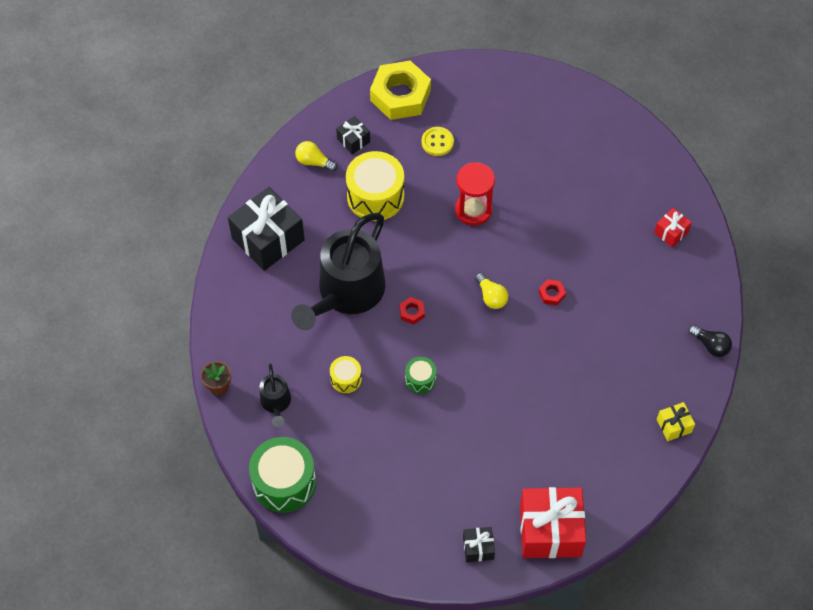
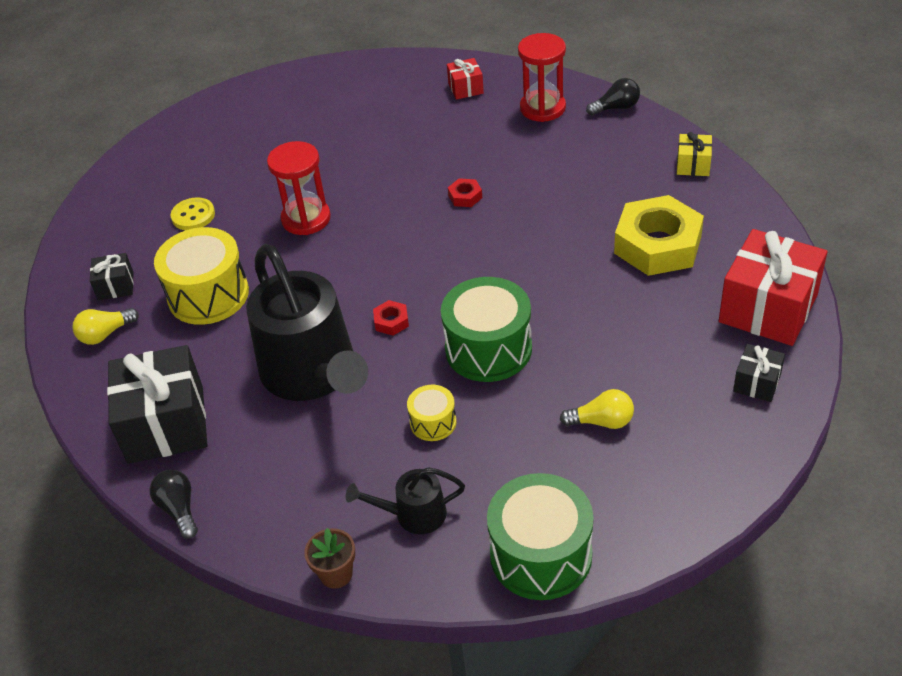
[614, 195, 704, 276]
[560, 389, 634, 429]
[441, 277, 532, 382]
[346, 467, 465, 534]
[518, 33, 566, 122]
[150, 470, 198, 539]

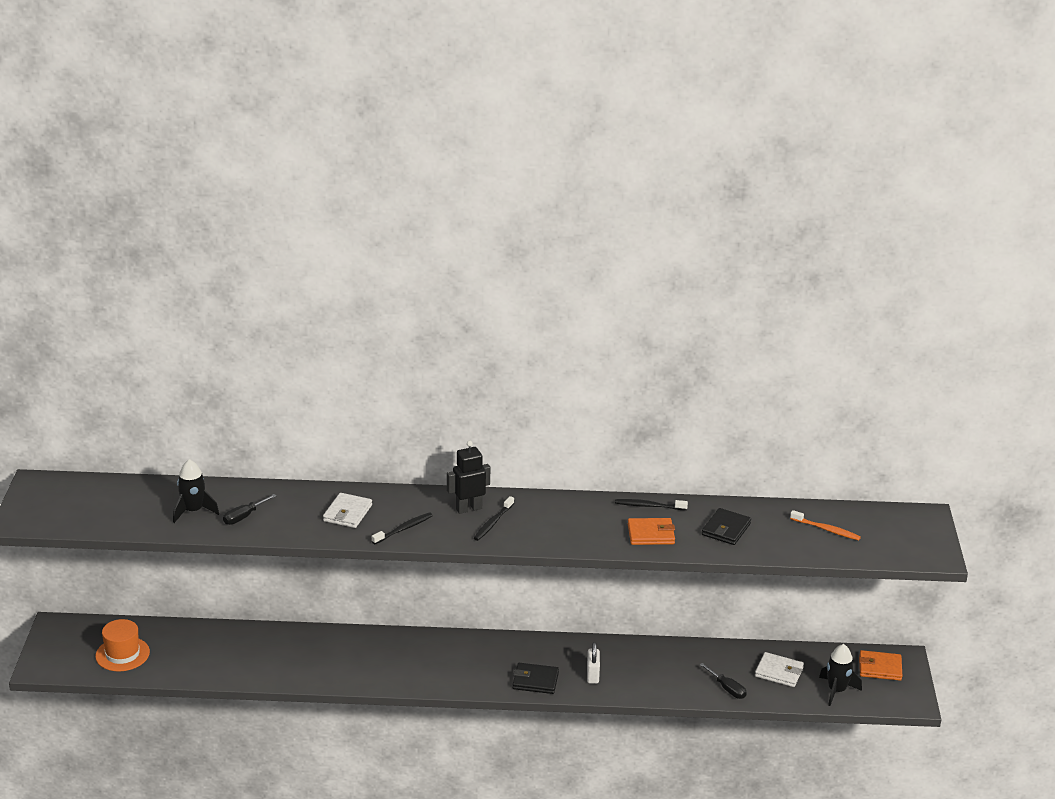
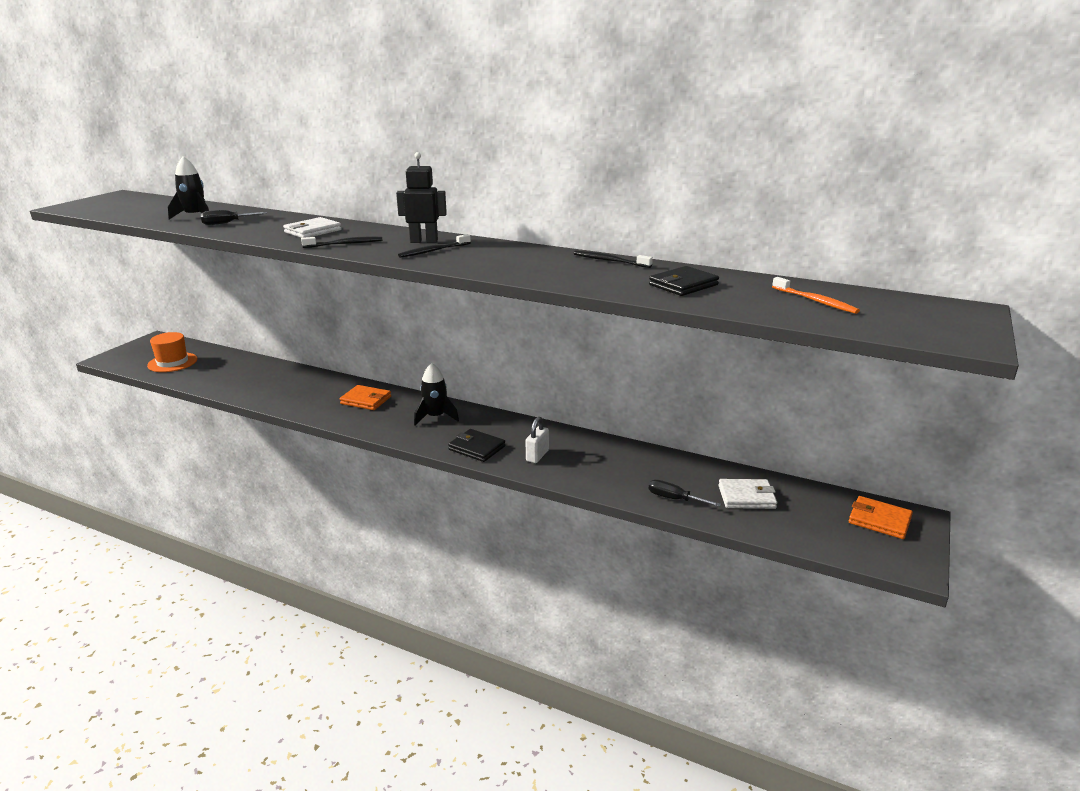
[340, 385, 391, 410]
[414, 363, 459, 425]
[718, 479, 777, 509]
[649, 480, 721, 507]

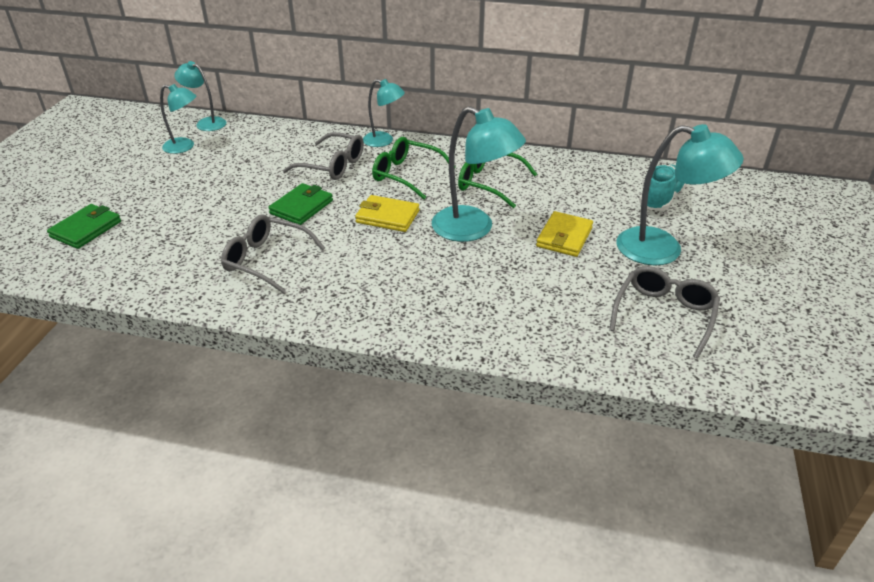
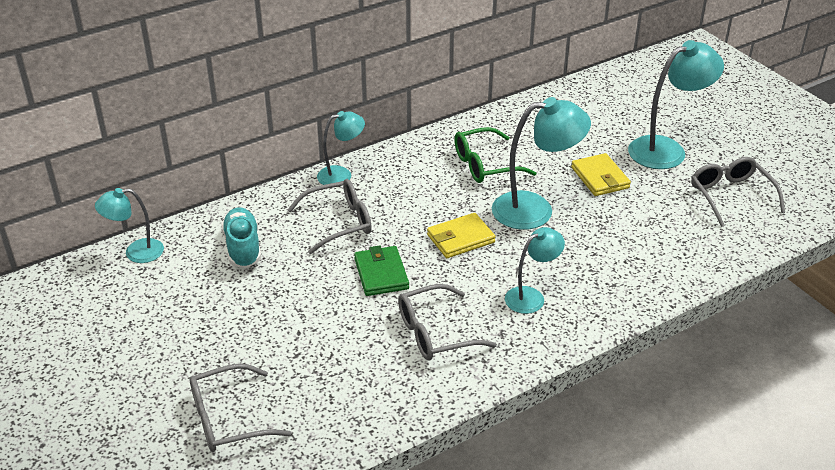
[505, 227, 565, 314]
[372, 137, 456, 199] (first image)
[221, 207, 261, 268]
[190, 363, 291, 452]

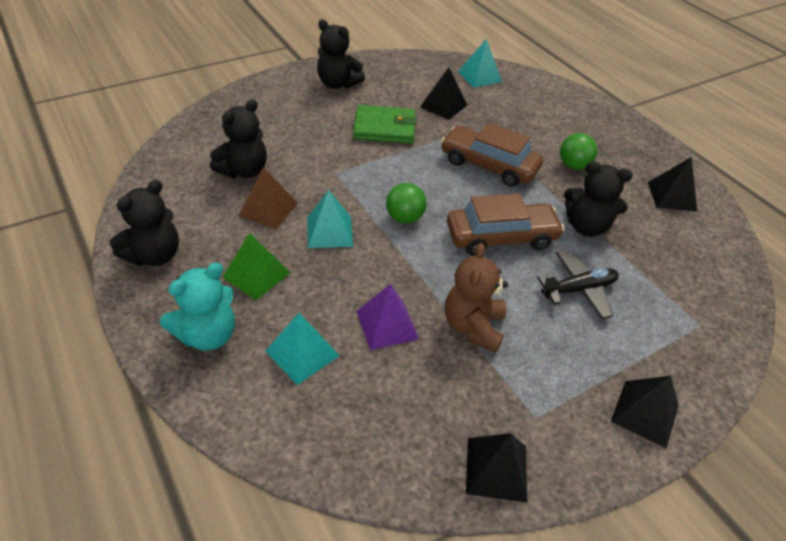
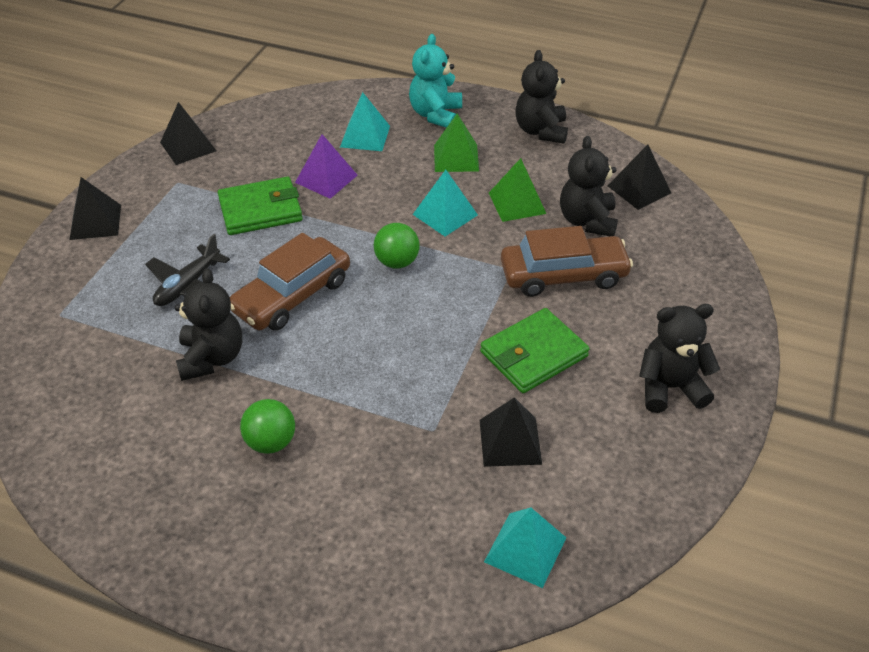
[501, 226, 633, 297]
[607, 145, 671, 210]
[175, 268, 242, 381]
[489, 158, 546, 222]
[218, 176, 303, 235]

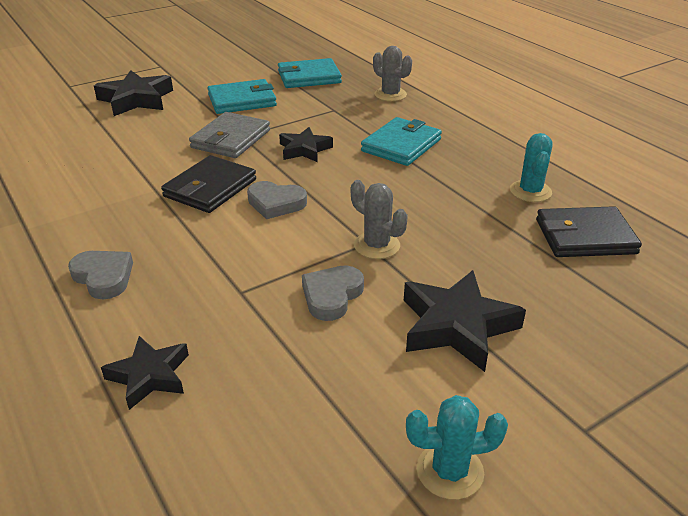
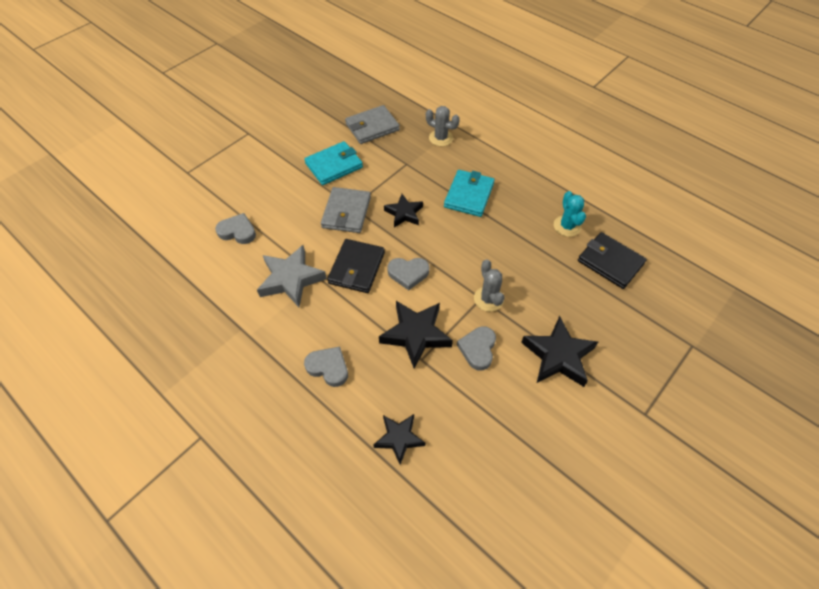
[345, 105, 400, 144]
[379, 301, 453, 368]
[474, 260, 504, 312]
[578, 232, 647, 289]
[406, 395, 508, 500] (first image)
[215, 213, 256, 244]
[257, 245, 327, 307]

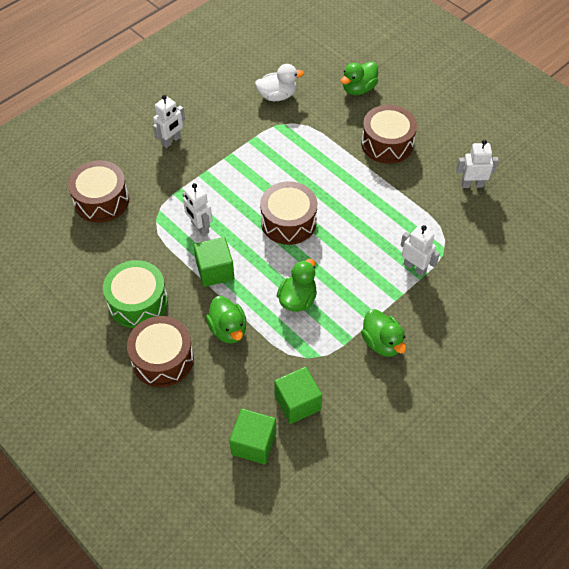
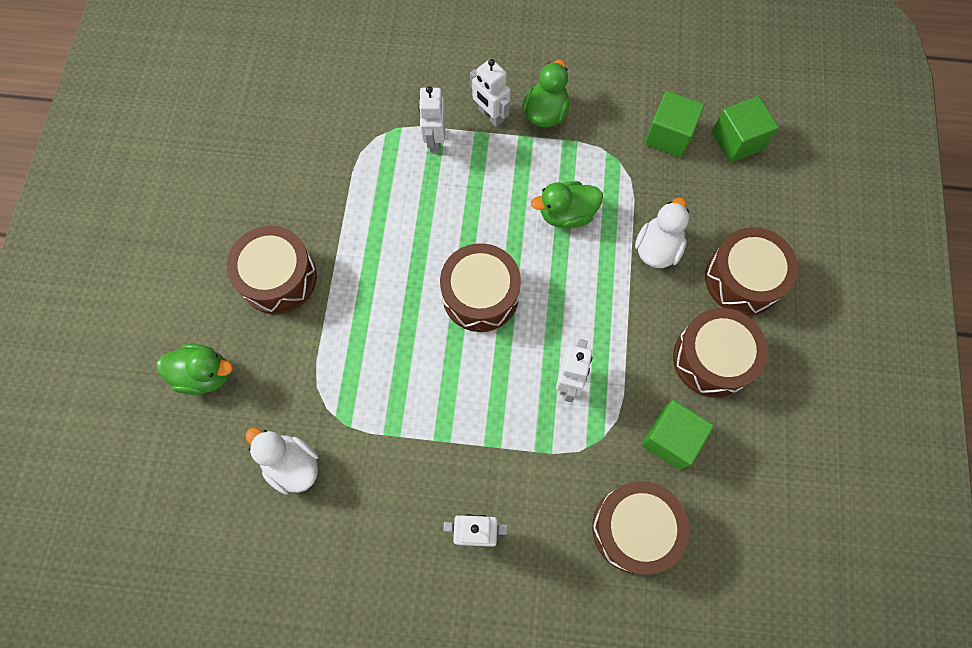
[470, 59, 510, 127]
[641, 400, 714, 470]
[673, 308, 768, 398]
[635, 197, 689, 268]

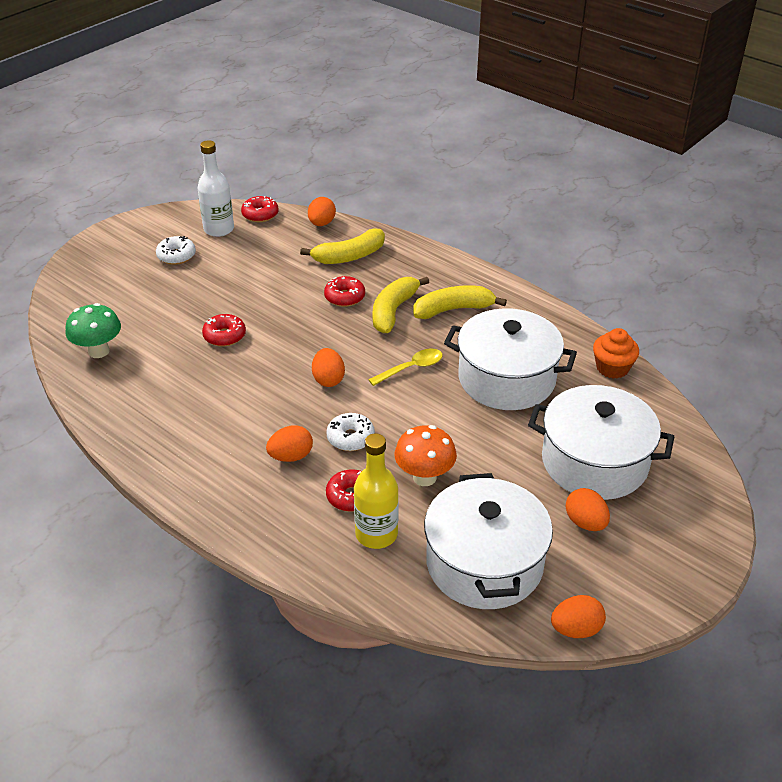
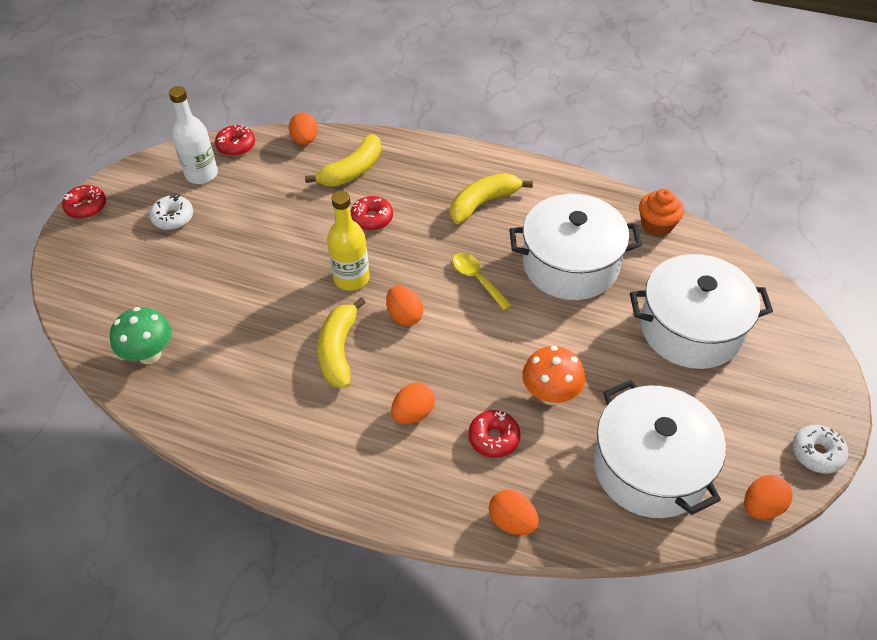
[318, 297, 366, 388]
[62, 185, 106, 219]
[453, 253, 512, 311]
[792, 425, 848, 474]
[327, 191, 370, 291]
[489, 490, 539, 535]

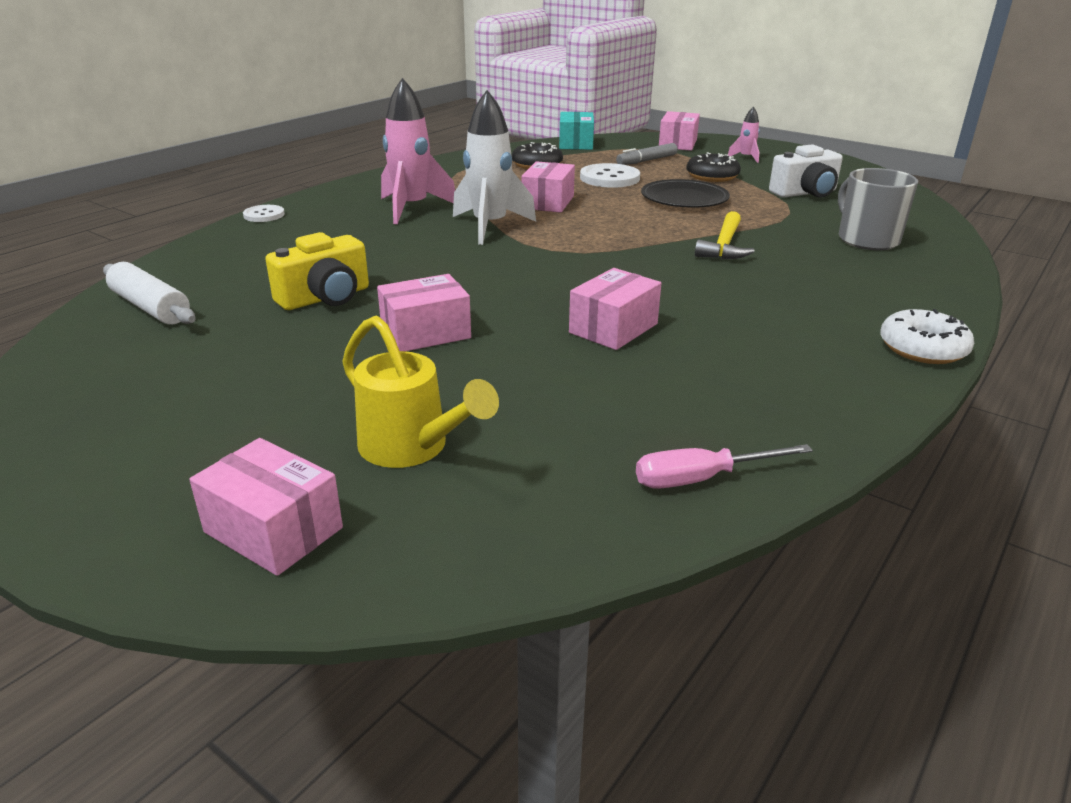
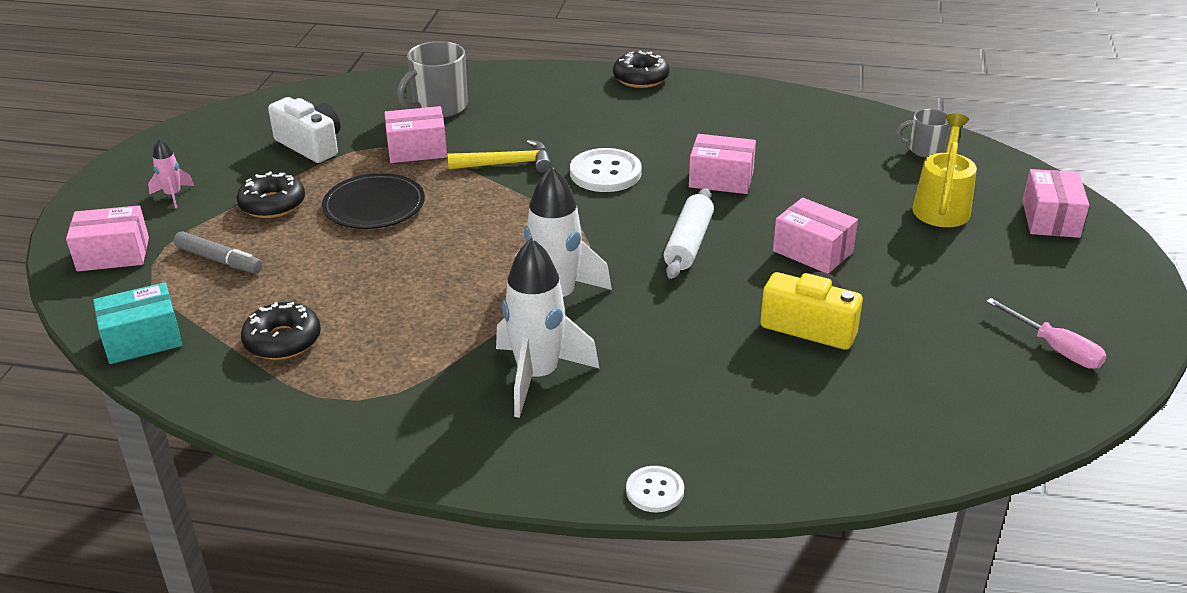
[496, 238, 600, 418]
[384, 106, 447, 163]
[570, 148, 642, 192]
[664, 188, 714, 279]
[613, 50, 670, 88]
[986, 298, 1106, 369]
[896, 109, 950, 158]

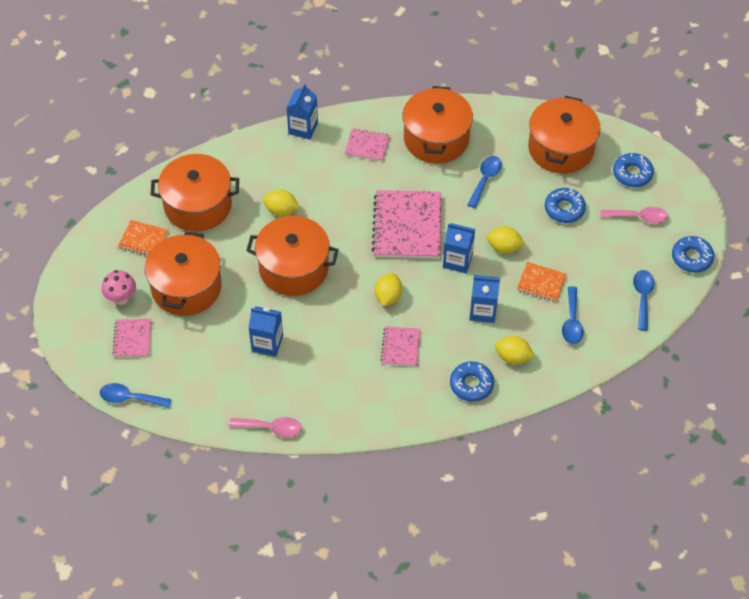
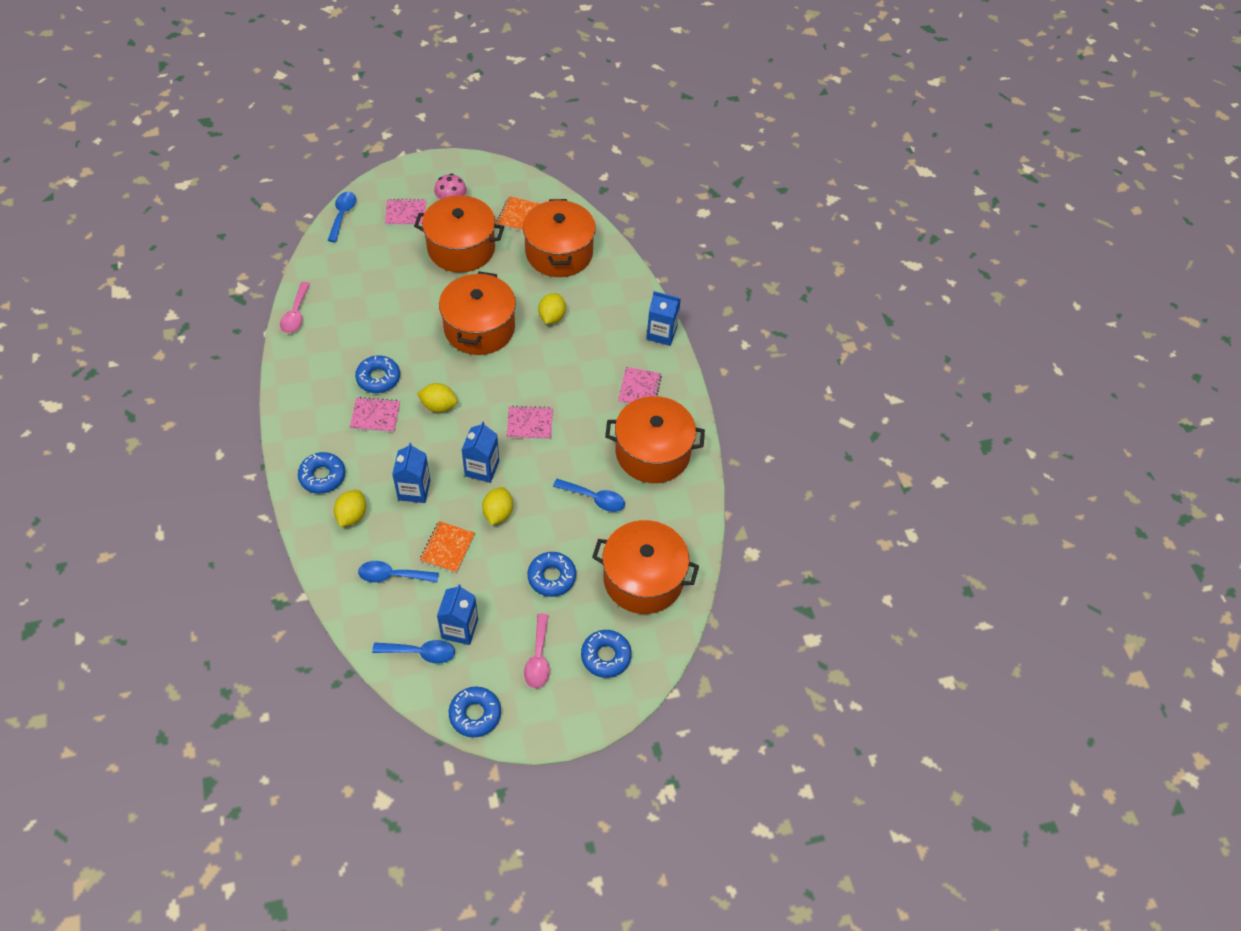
[507, 405, 553, 439]
[437, 584, 478, 645]
[355, 356, 400, 393]

